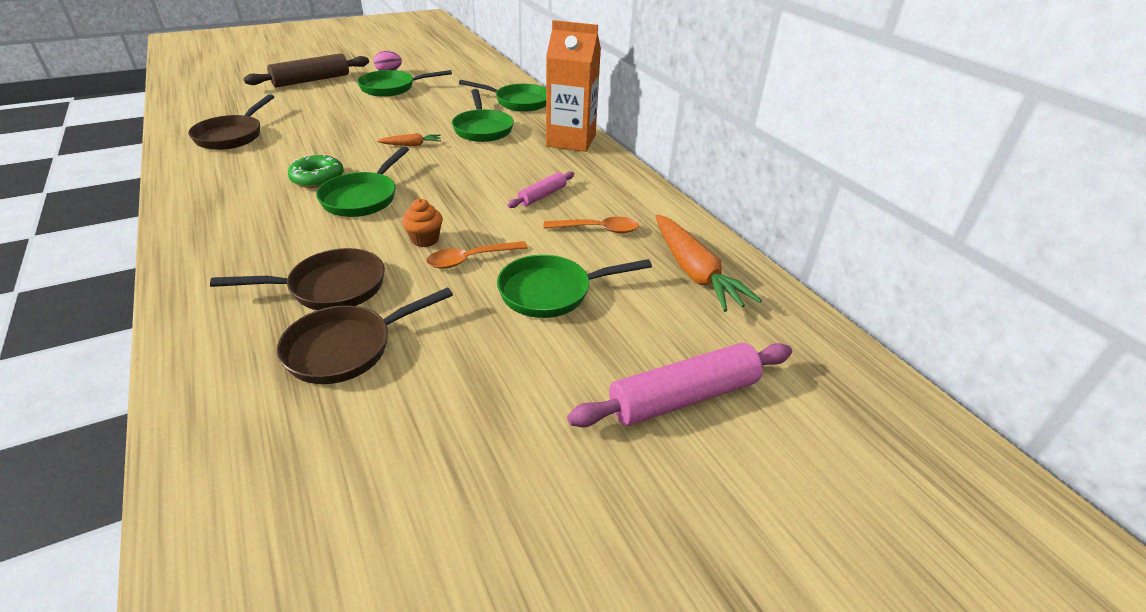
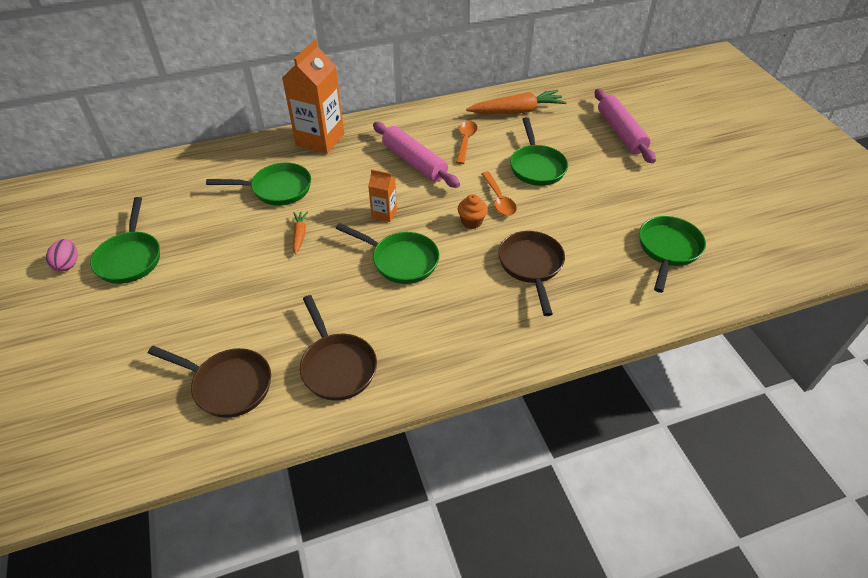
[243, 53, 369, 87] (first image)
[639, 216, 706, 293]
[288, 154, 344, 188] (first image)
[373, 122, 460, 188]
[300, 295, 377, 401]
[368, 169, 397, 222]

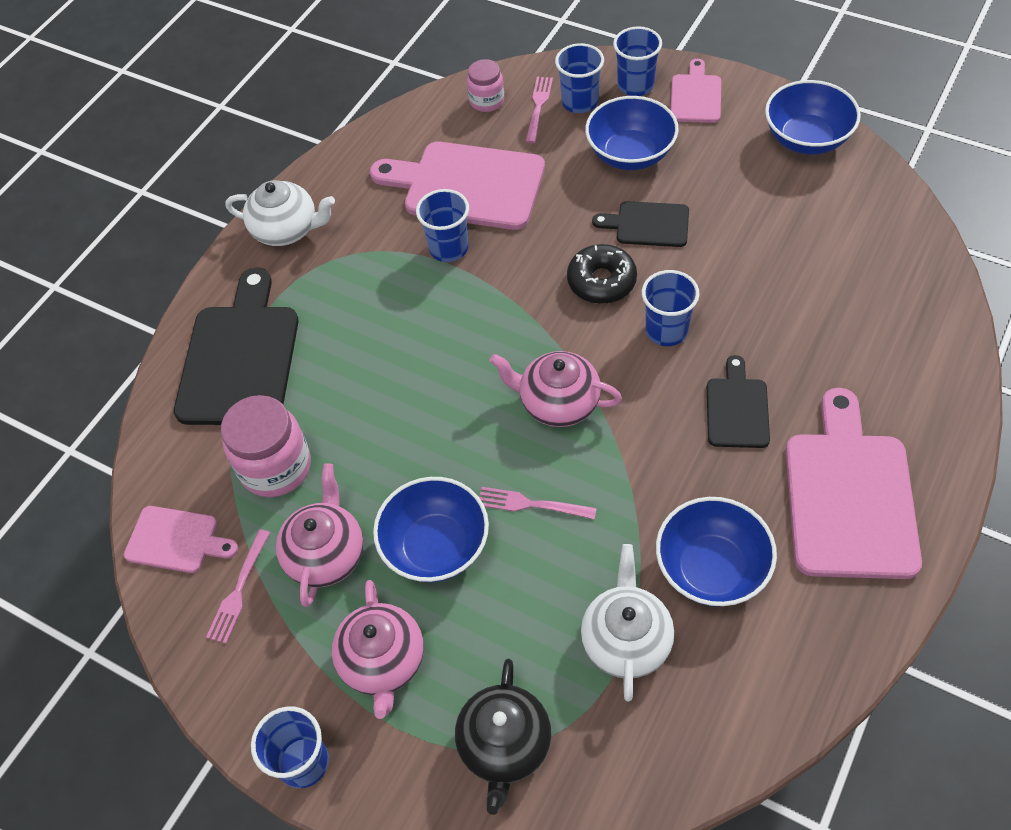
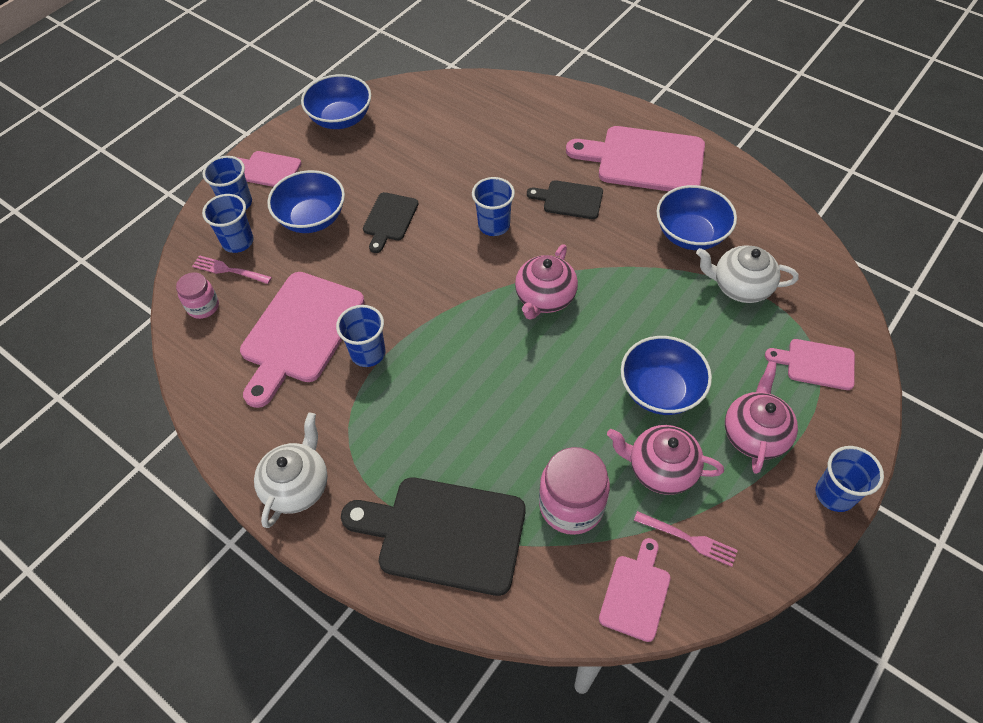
[567, 244, 637, 304] (first image)
[479, 487, 597, 520] (first image)
[725, 361, 798, 474]
[765, 339, 855, 390]

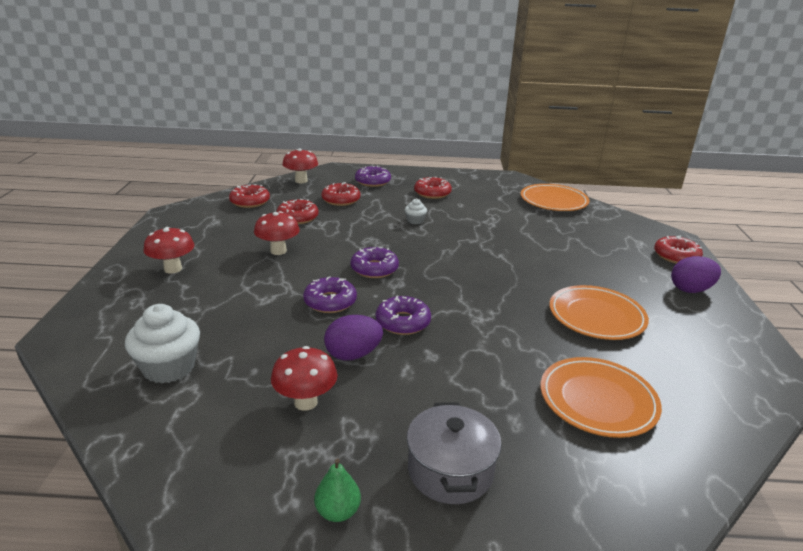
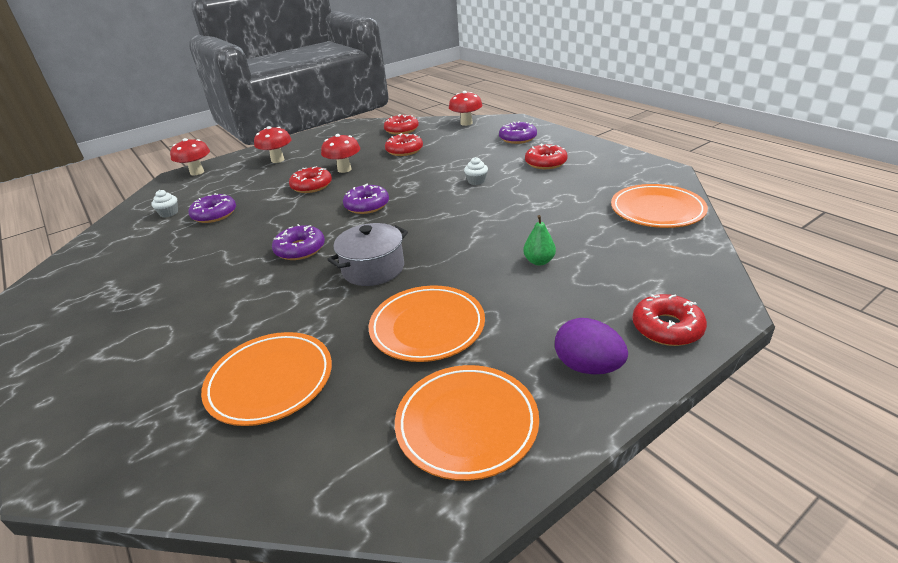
[289, 166, 332, 193]
[188, 193, 236, 223]
[151, 190, 178, 217]
[324, 315, 383, 361] (first image)
[170, 138, 210, 176]
[327, 223, 408, 286]
[523, 215, 556, 266]
[395, 365, 539, 481]

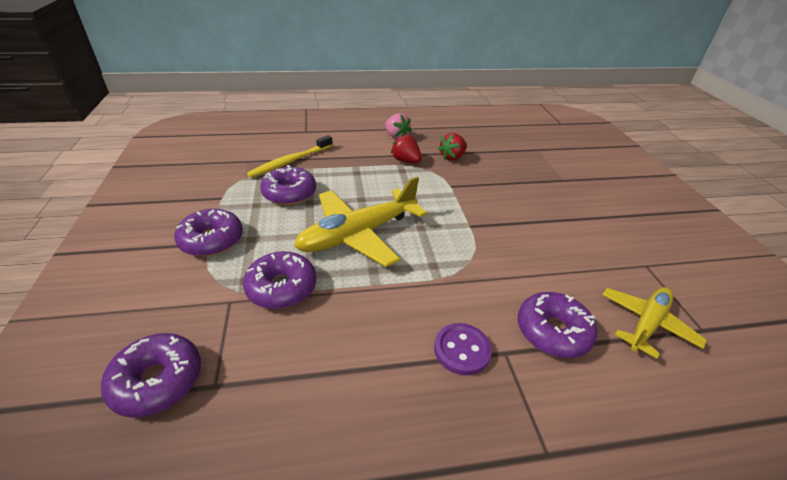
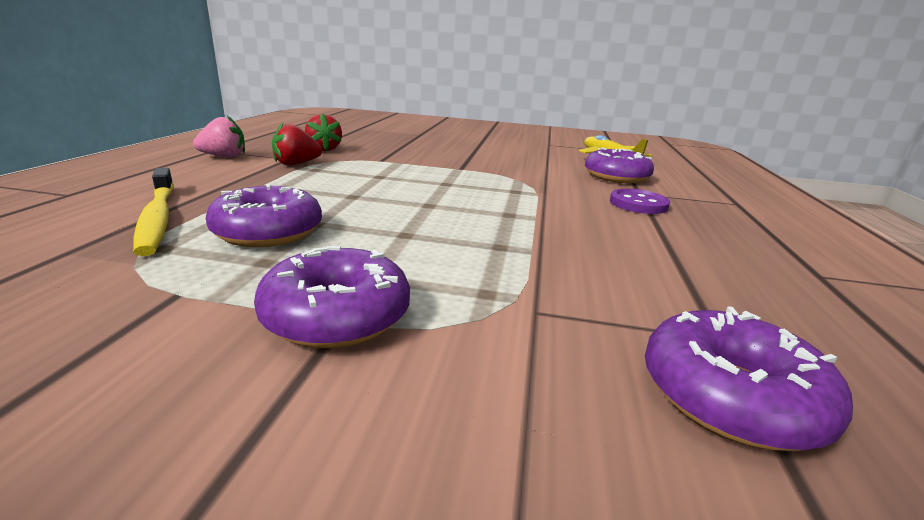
[294, 177, 427, 267] (first image)
[243, 251, 316, 309] (first image)

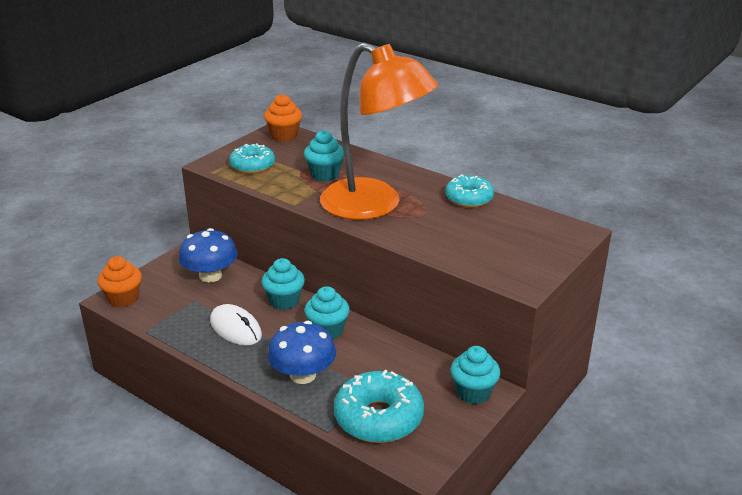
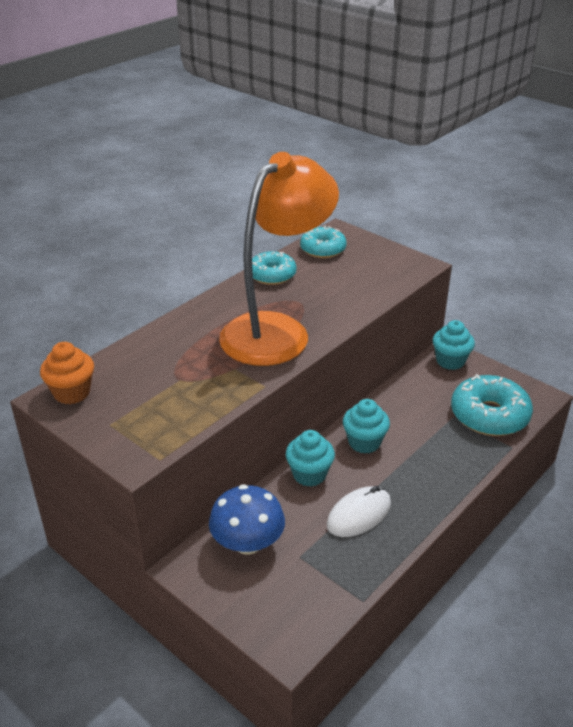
[304, 130, 344, 181] (first image)
[300, 226, 347, 258]
[98, 256, 142, 308] (first image)
[268, 321, 336, 384] (first image)

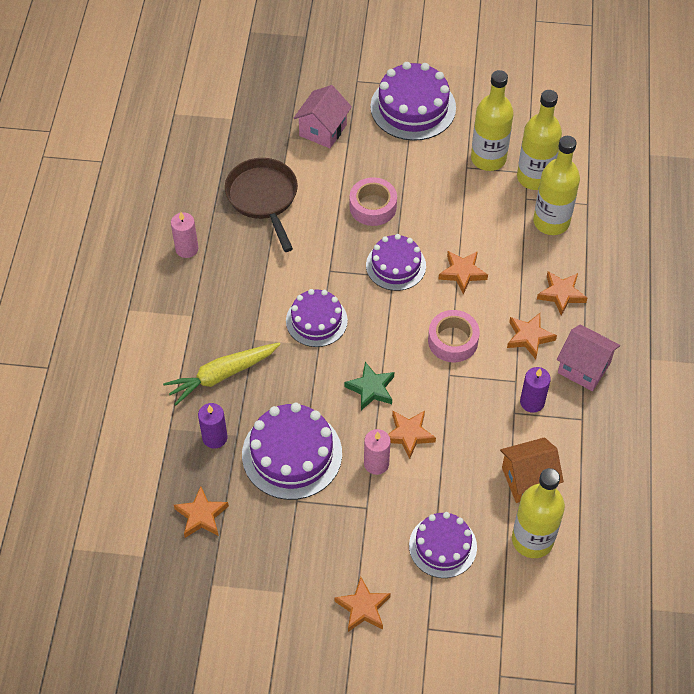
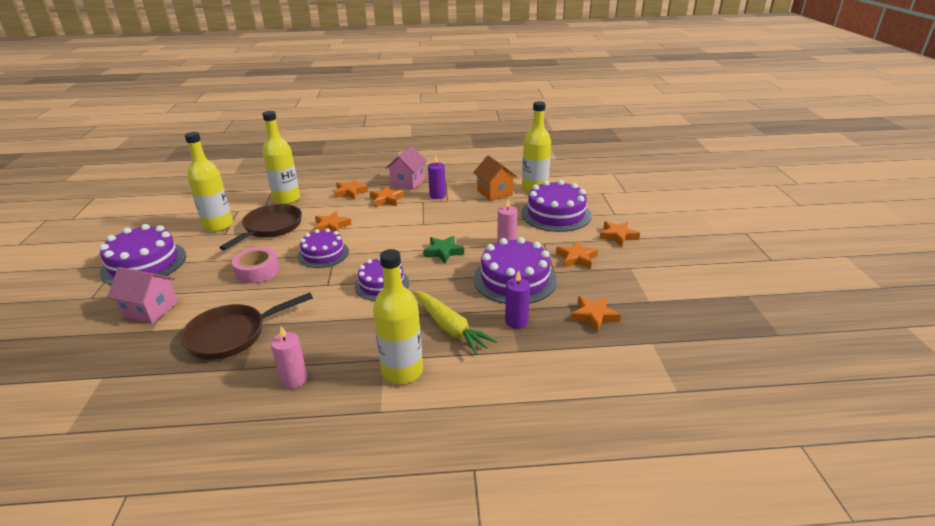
[373, 249, 423, 384]
[428, 310, 480, 362] (first image)
[556, 241, 598, 269]
[521, 180, 591, 232]
[219, 204, 302, 250]

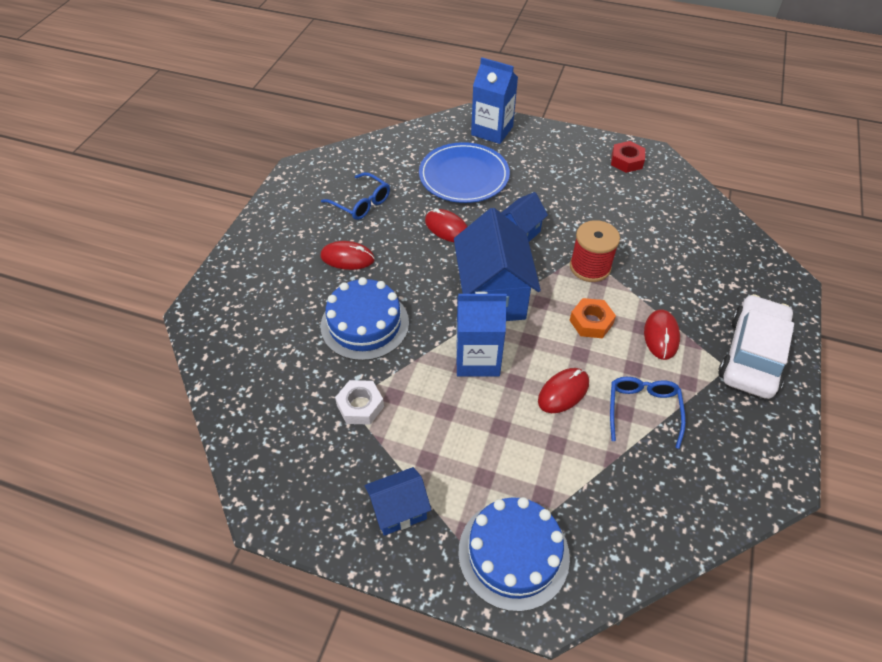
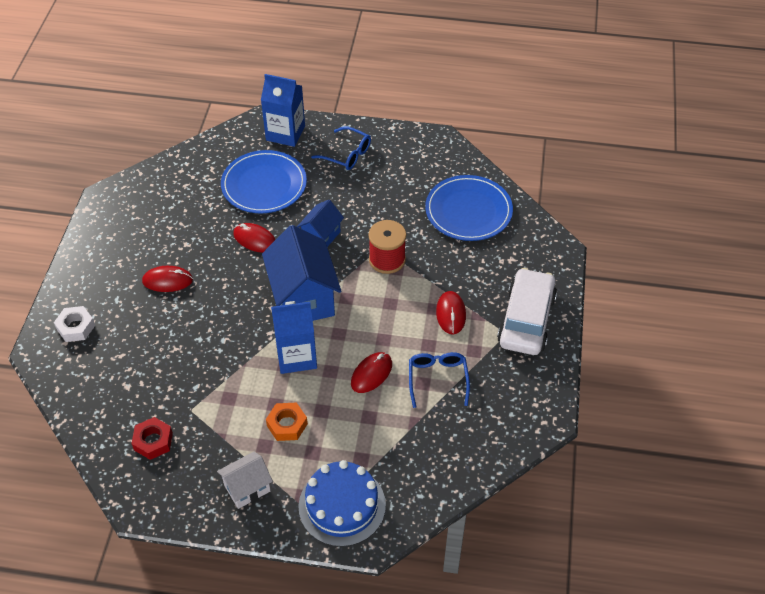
[131, 417, 173, 460]
[311, 126, 371, 170]
[321, 277, 409, 361] (first image)
[266, 402, 308, 441]
[54, 306, 95, 342]
[217, 452, 273, 509]
[425, 175, 513, 241]

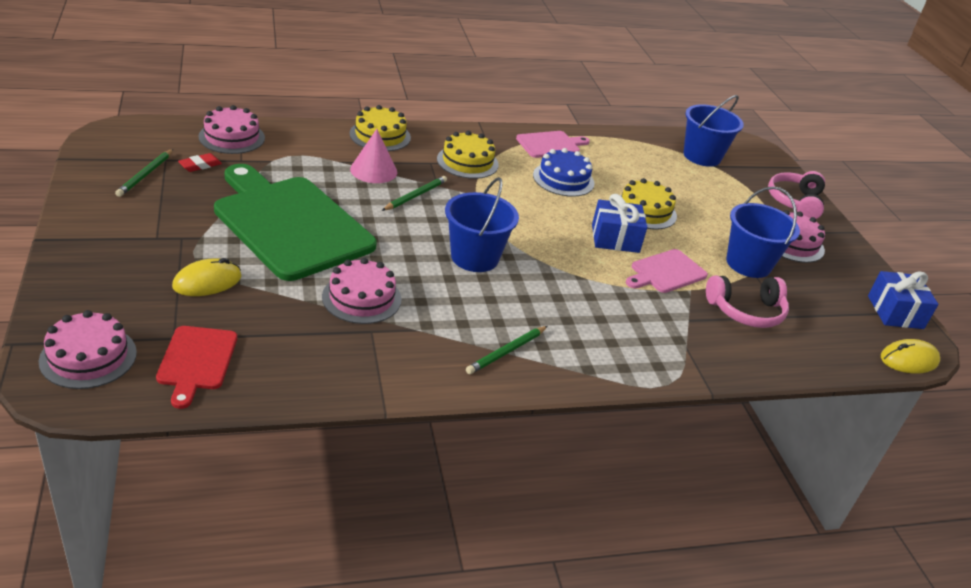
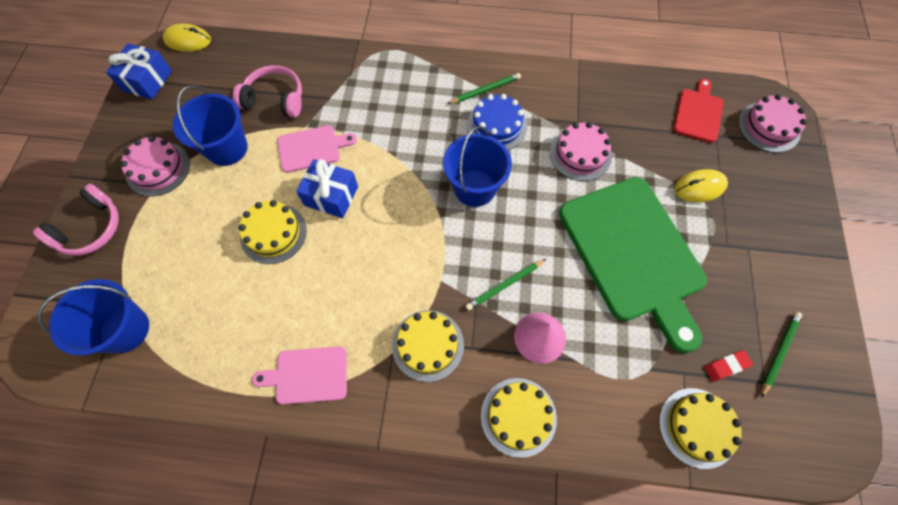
[659, 388, 742, 469]
[467, 94, 527, 150]

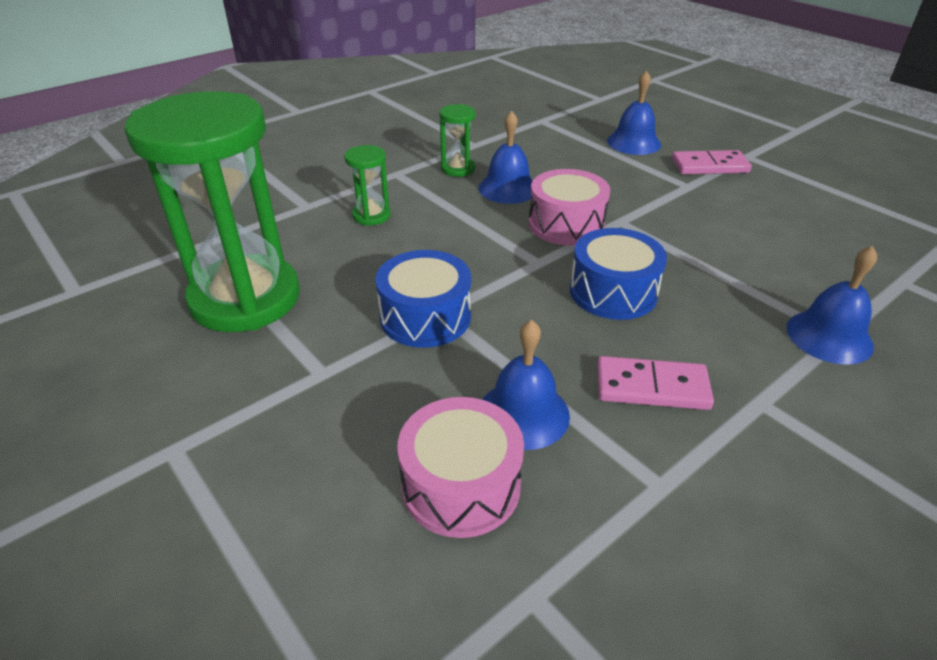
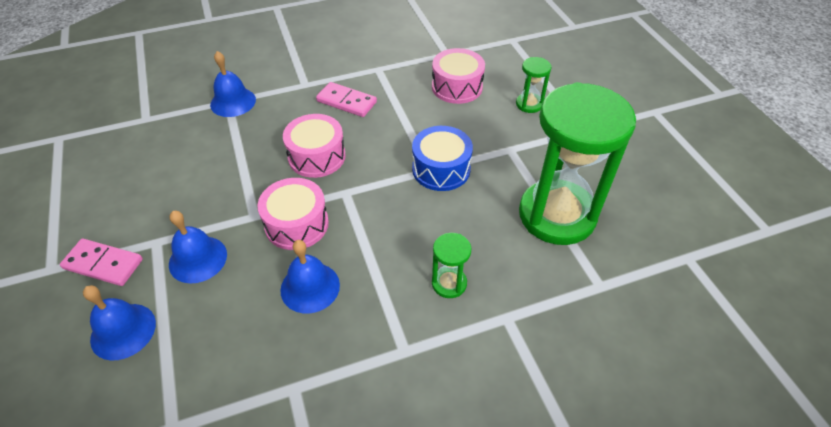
[516, 57, 552, 113]
[283, 114, 346, 178]
[169, 211, 227, 284]

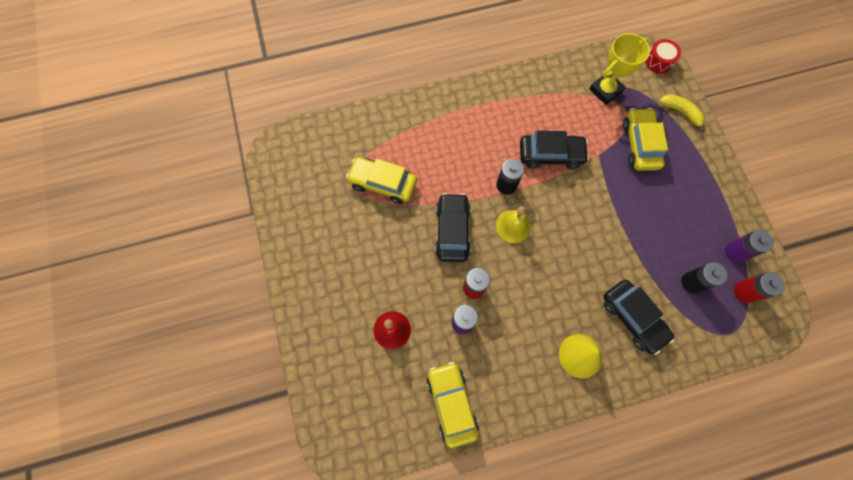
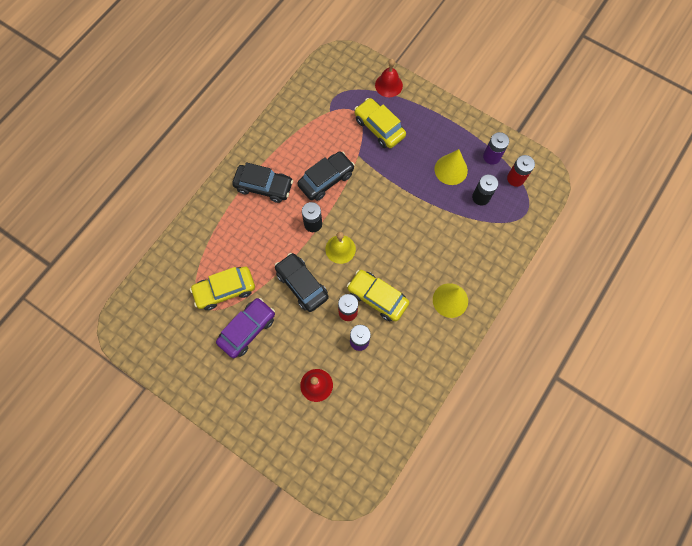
[589, 33, 650, 105] (first image)
[645, 39, 681, 74] (first image)
[375, 59, 403, 97]
[232, 162, 293, 203]
[347, 270, 409, 321]
[435, 149, 468, 185]
[216, 298, 275, 358]

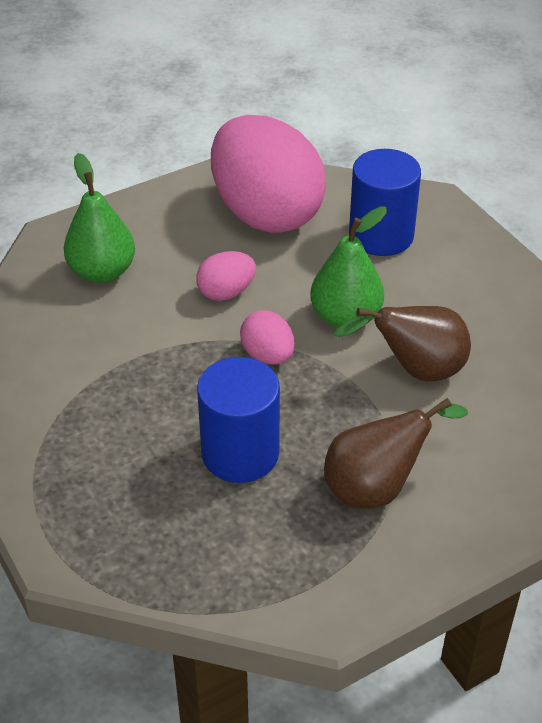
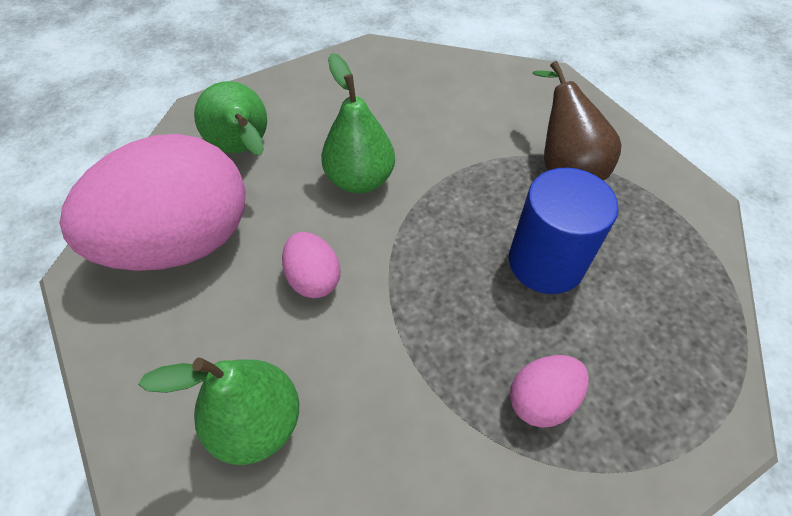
[194, 81, 267, 155]
[334, 306, 471, 382] (first image)
[510, 355, 589, 427]

